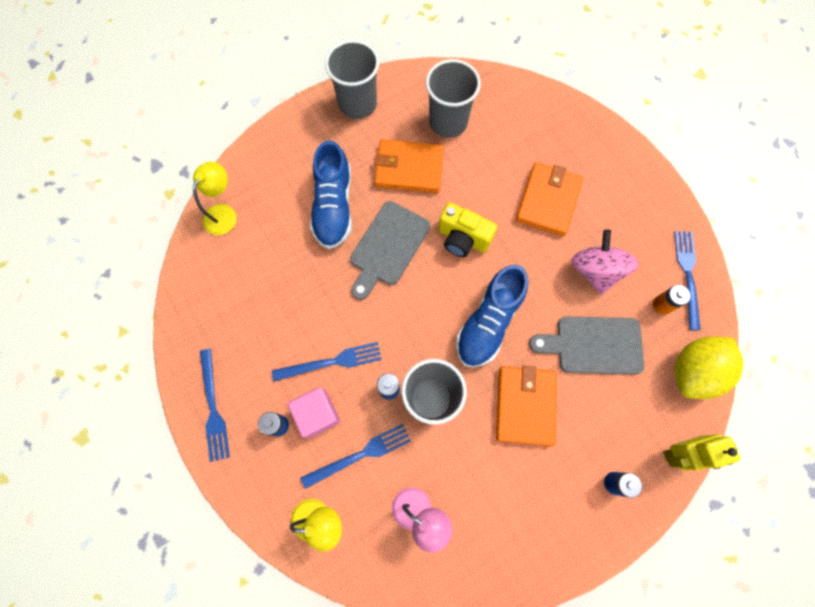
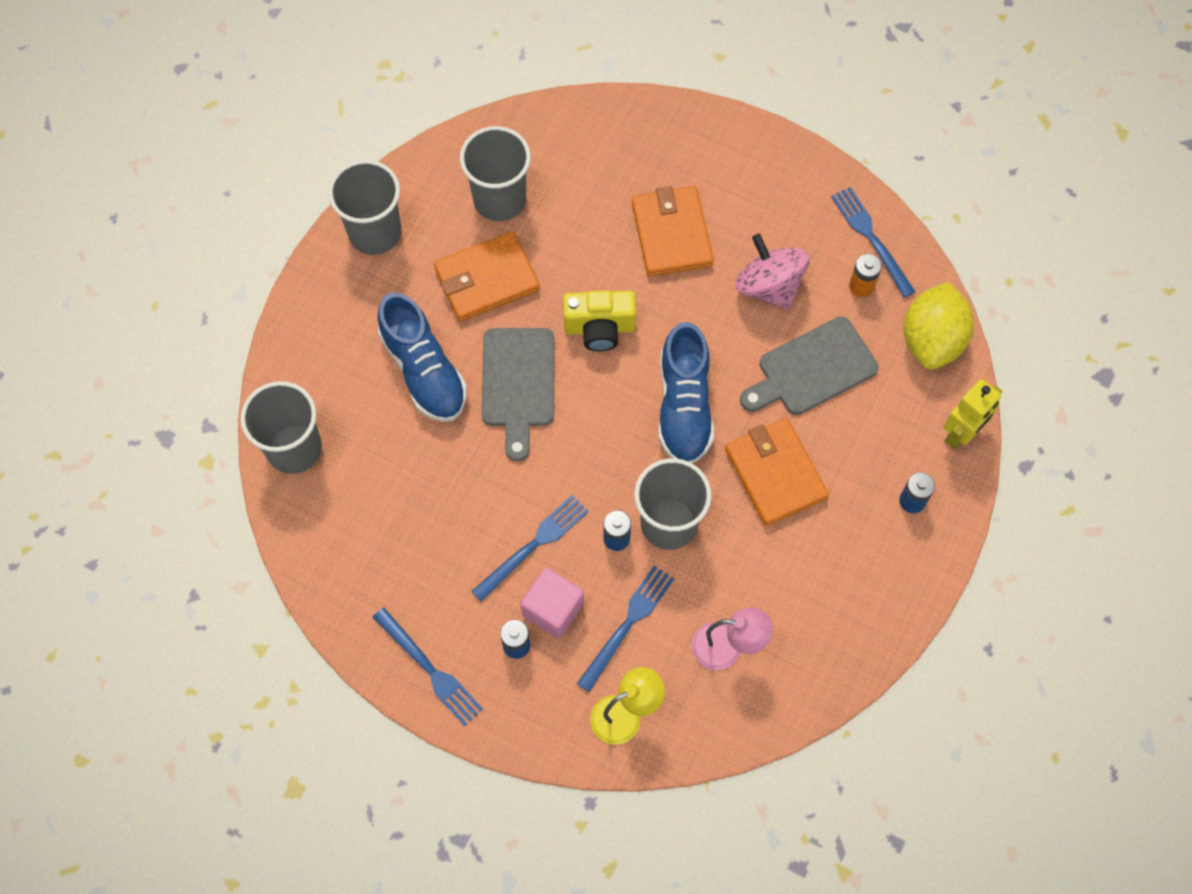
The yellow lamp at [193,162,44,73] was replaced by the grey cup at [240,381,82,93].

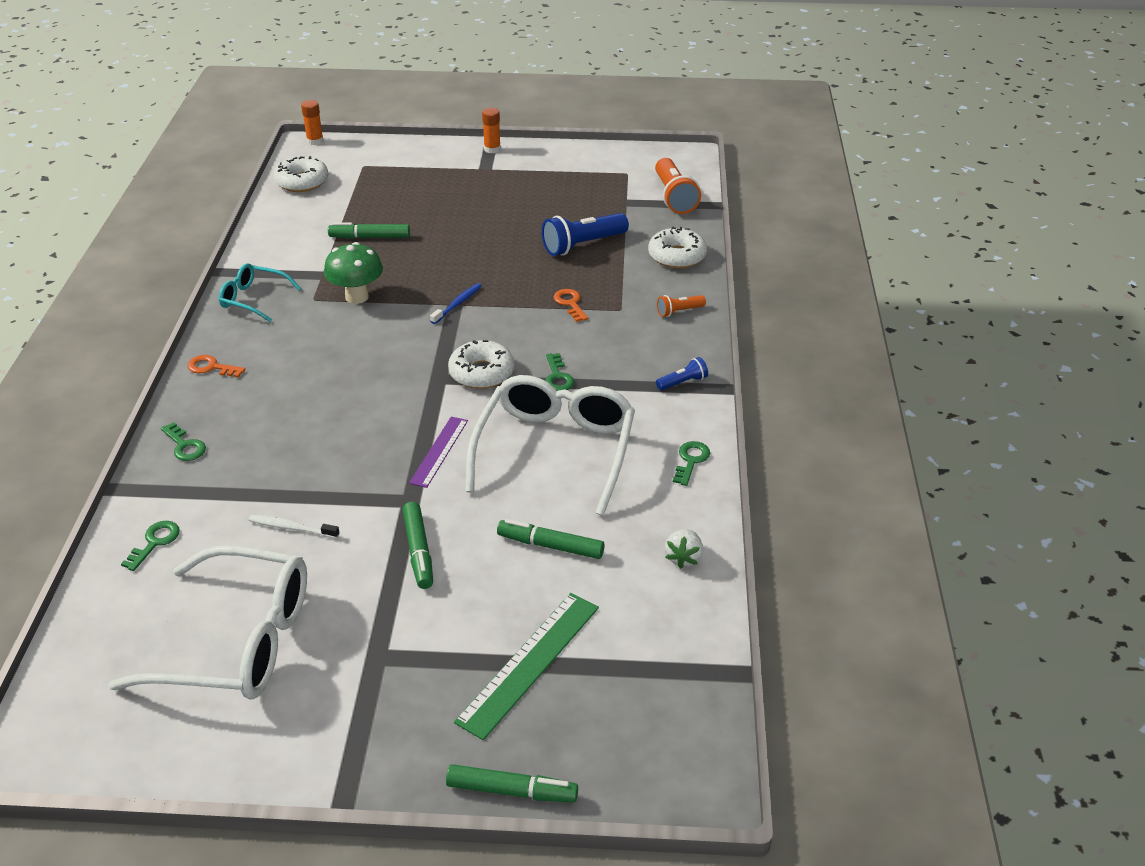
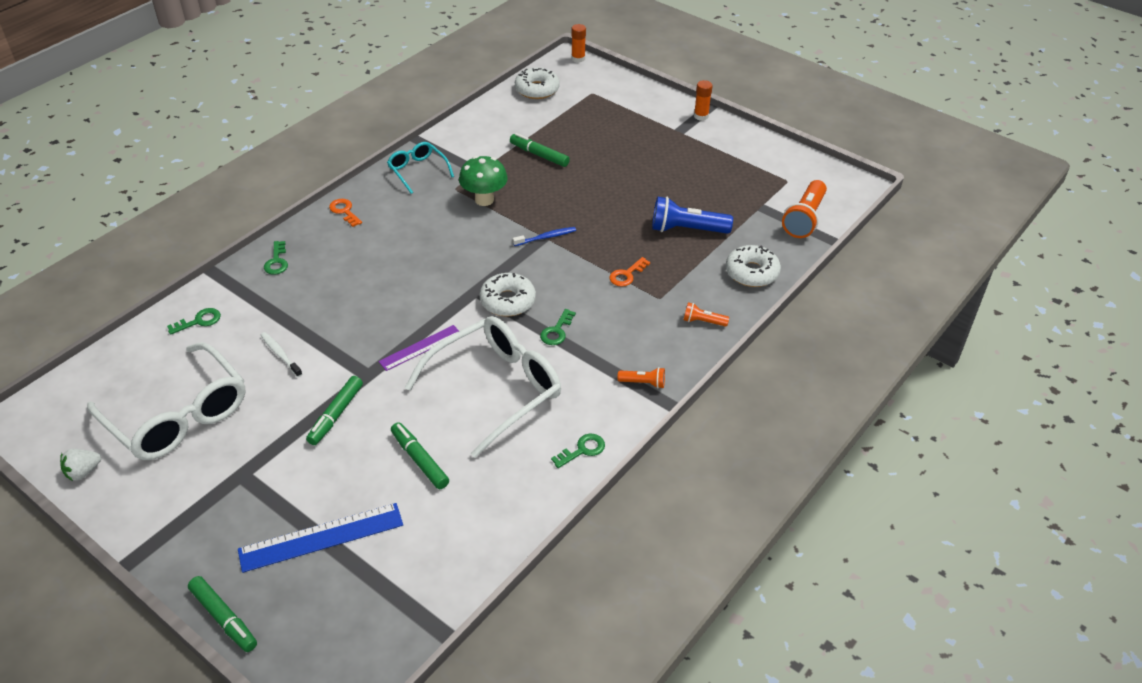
The orange key at [553,289,35,33] turned 150 degrees counterclockwise.
The blue flashlight at [656,357,52,34] became the orange flashlight at [618,367,47,21].
The white strawberry moved from [665,529,38,40] to [60,449,41,32].
The green ruler at [454,593,145,147] became the blue ruler at [238,503,165,70].

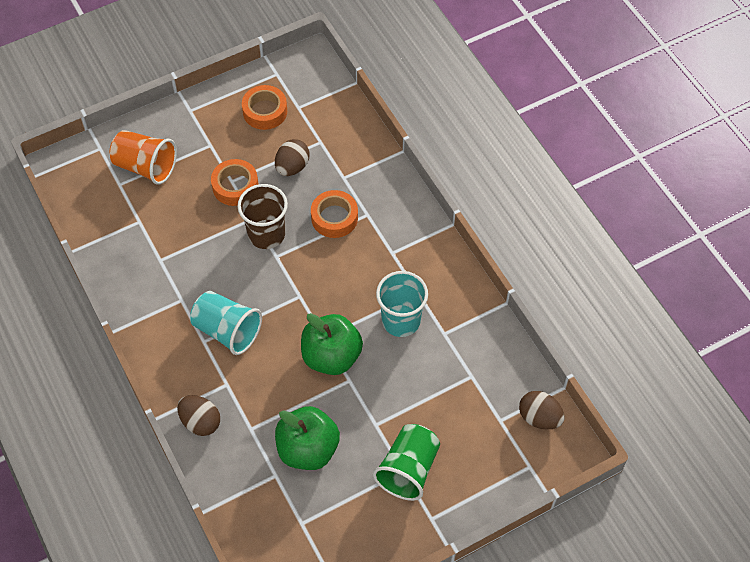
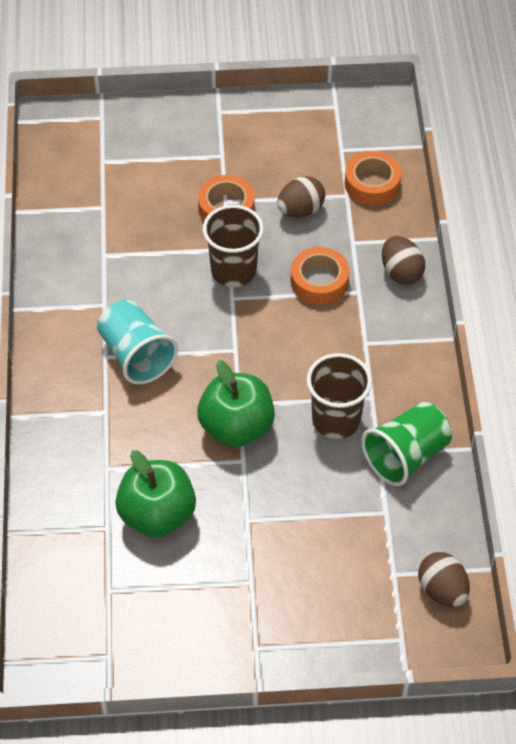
The orange tape moved from [242,85,45,45] to [345,151,57,54].
The orange cup at [109,130,68,55] disappeared.
The turquoise cup at [376,271,52,66] became the brown cup at [307,353,65,86].
The brown egg moved from [177,395,43,41] to [382,236,43,49].
The green cup moved from [373,424,67,77] to [362,402,90,84].

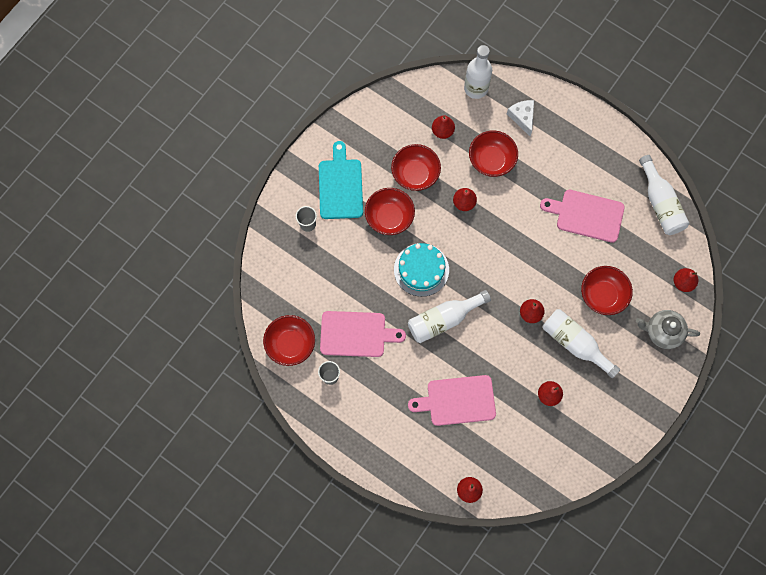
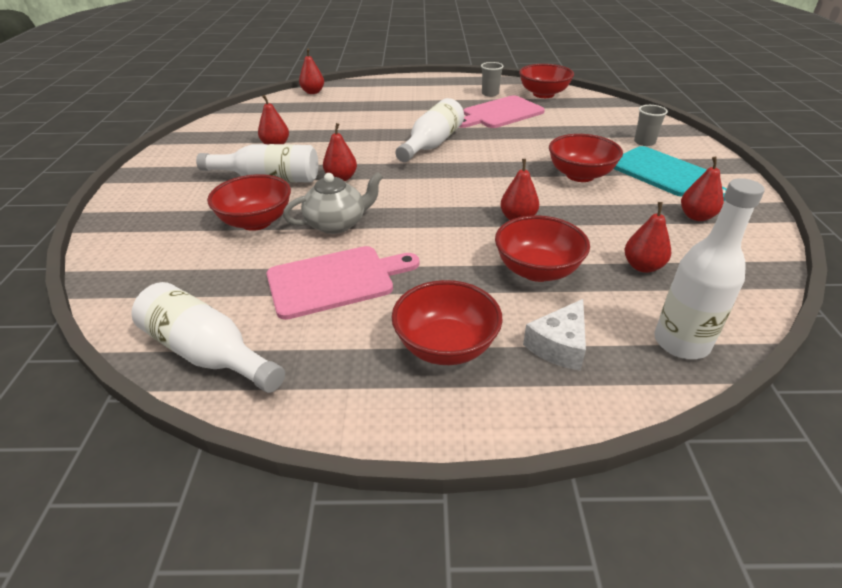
The white cheese at [507,100,27,36] turned 90 degrees clockwise.
The red bowl moved from [391,144,50,47] to [392,280,111,85].
The turquoise cake at [394,243,55,54] disappeared.
The red pear moved from [674,268,24,24] to [681,157,43,64].
The grey teapot moved from [636,310,64,39] to [283,172,100,62].
The pink cutting board at [408,375,88,51] disappeared.

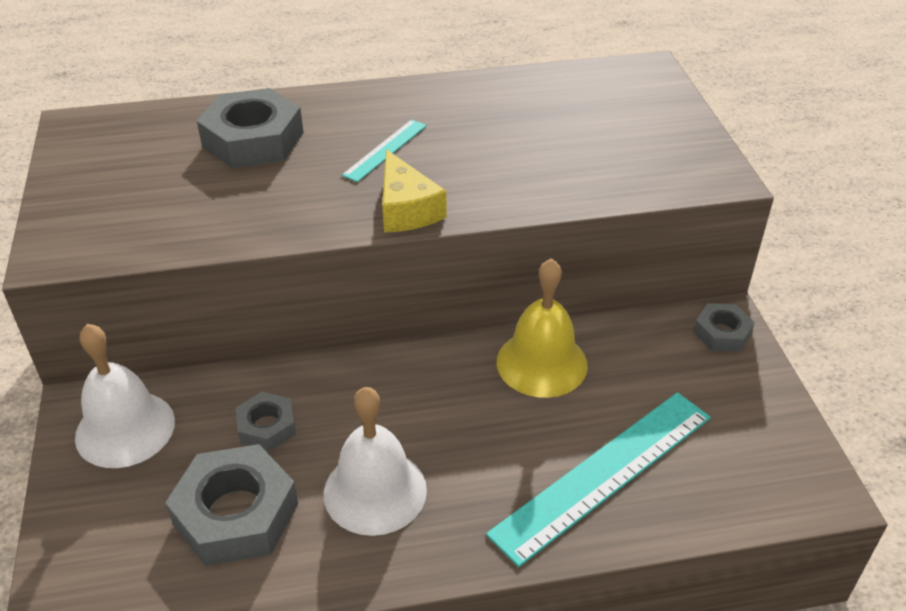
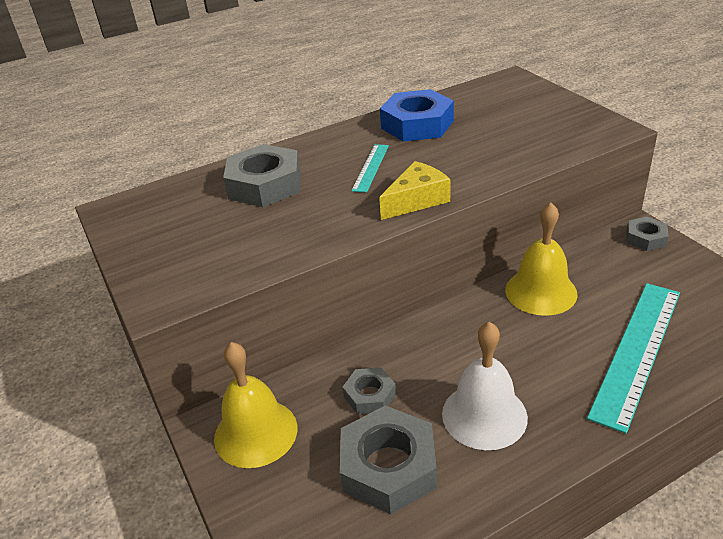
The yellow cheese at [382,149,64,83] turned 90 degrees counterclockwise.
The white bell at [75,324,100,144] became the yellow bell at [214,342,83,126].
The blue nut at [380,89,74,53] appeared.

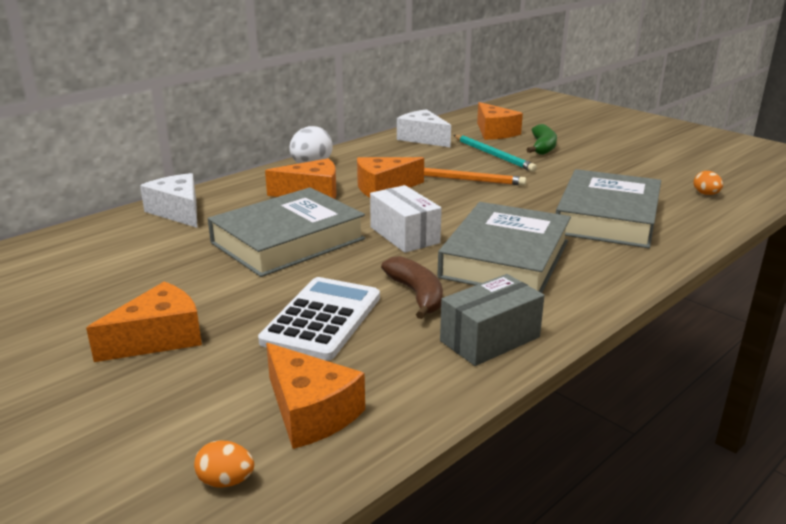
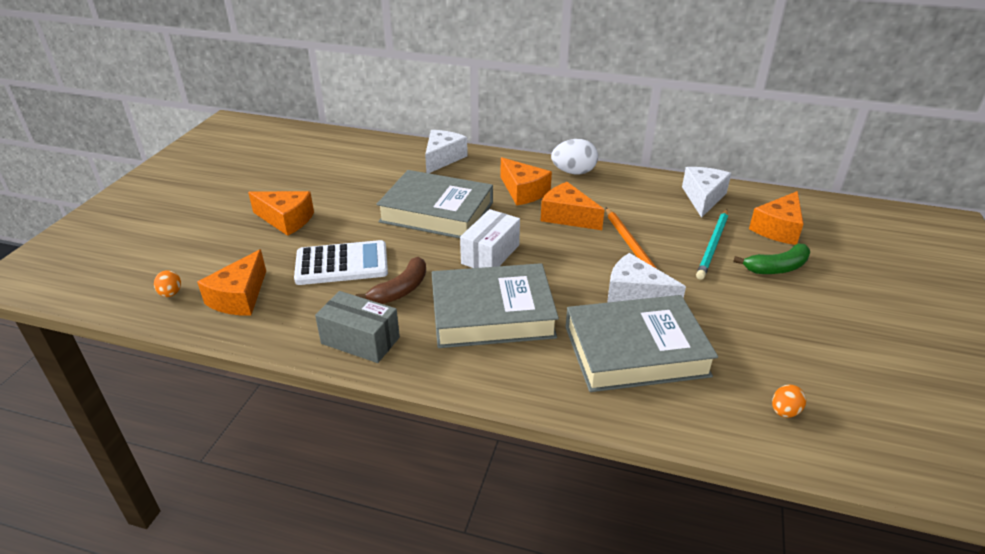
The white cheese at [607,253,79,50] appeared.

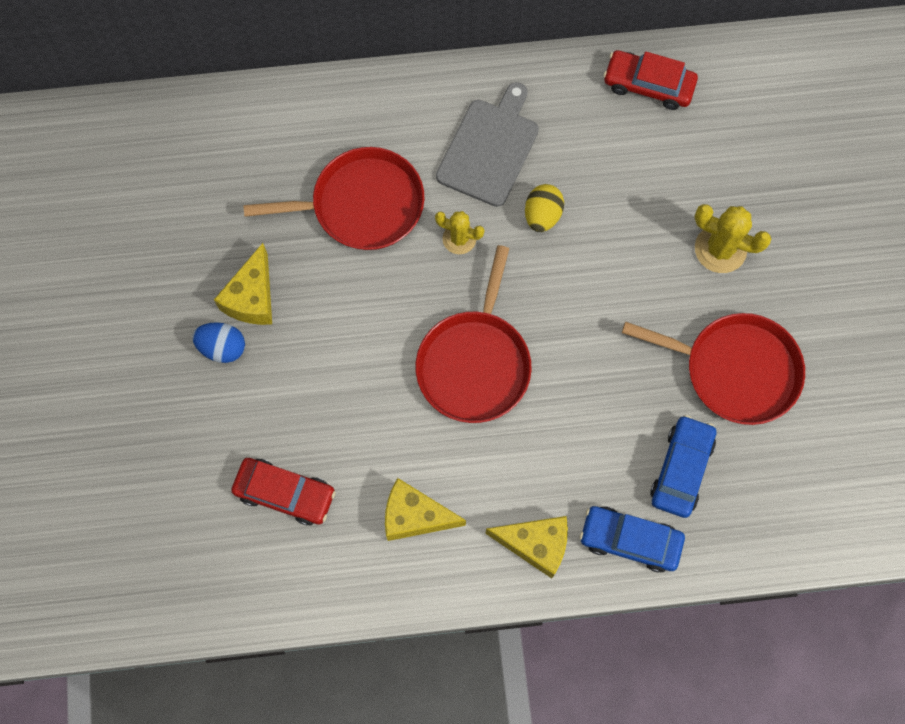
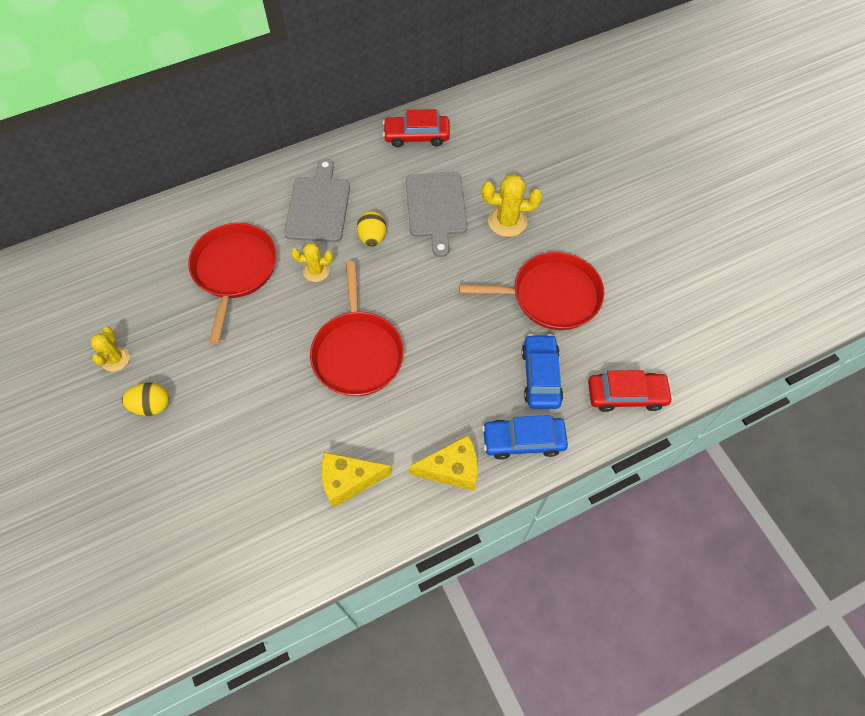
The red pan at [243,147,182,103] turned 60 degrees counterclockwise.
The yellow cheese at [214,243,58,82] disappeared.
The blue egg at [192,322,53,41] became the yellow egg at [122,382,47,34].
The red car moved from [231,458,105,67] to [588,370,85,42].
The grey cutting board at [406,172,61,85] appeared.
The yellow cactus at [90,327,40,45] appeared.

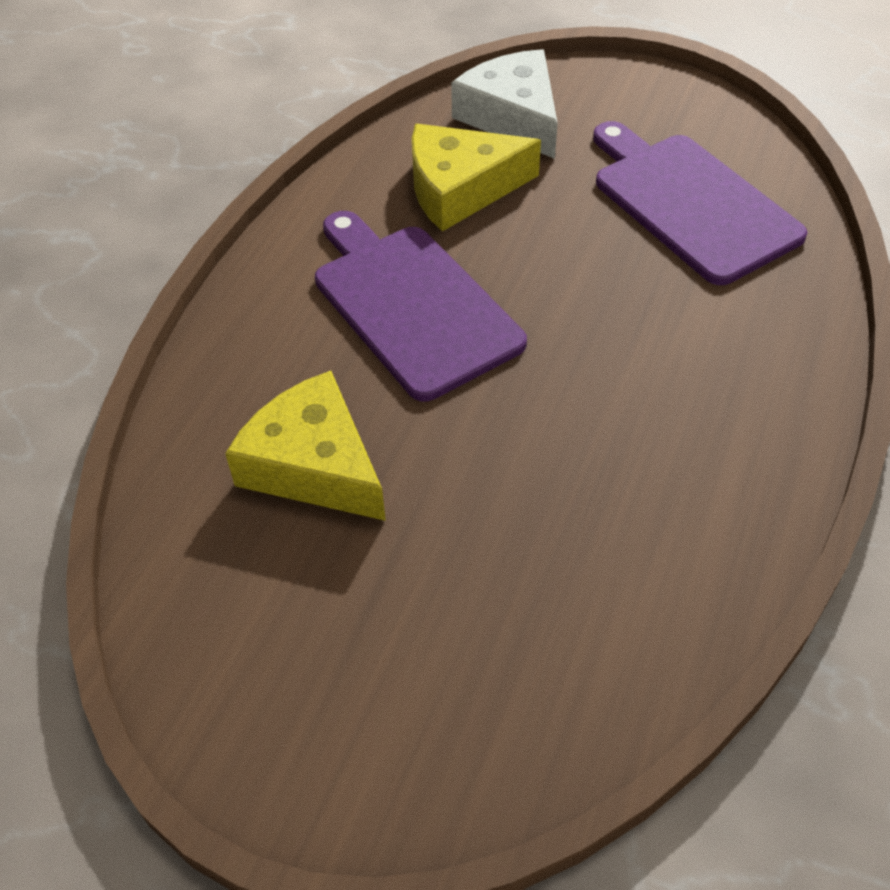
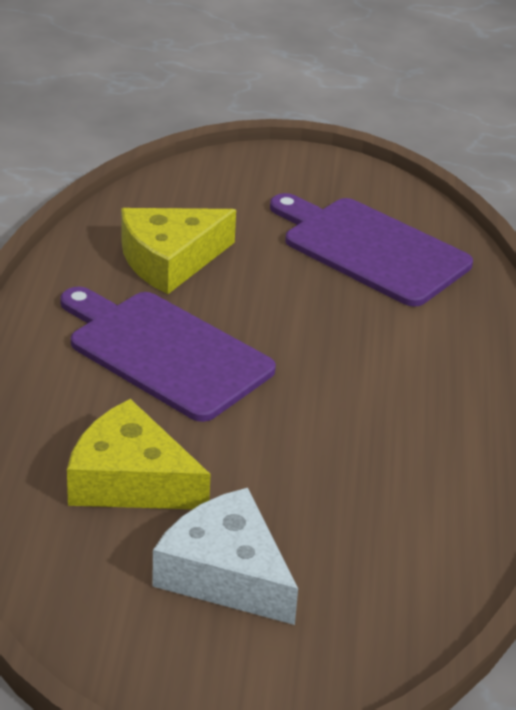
The white cheese moved from [451,49,107,110] to [152,488,146,137].

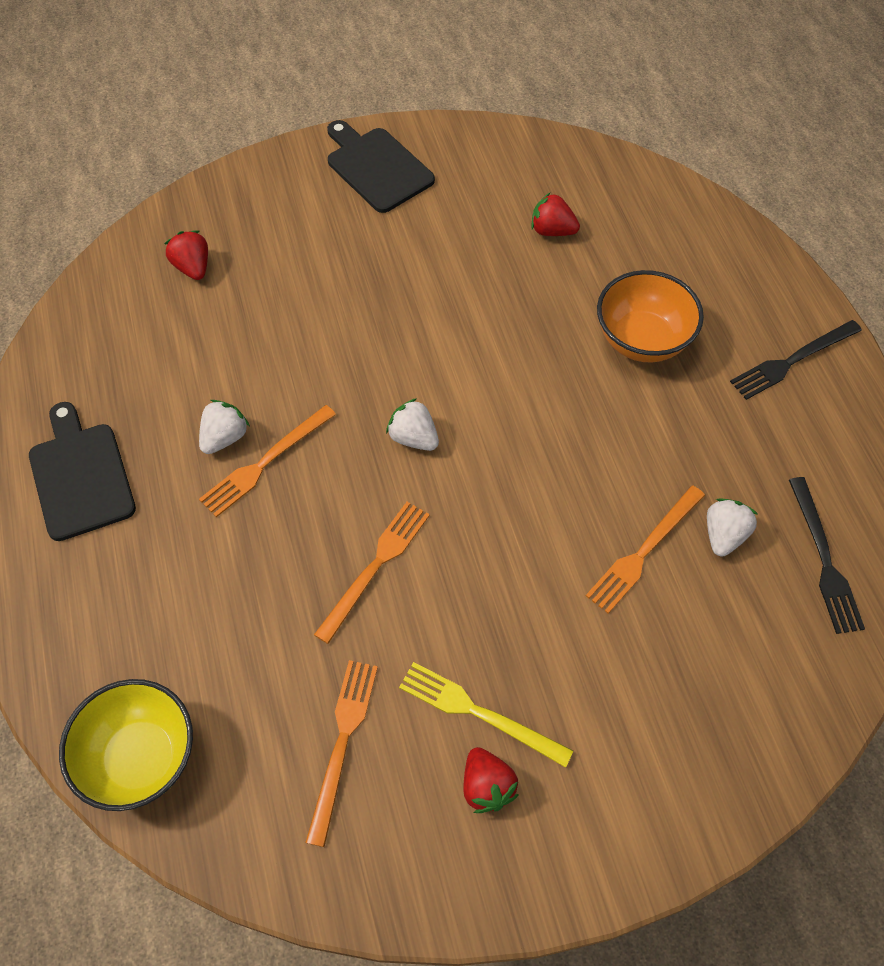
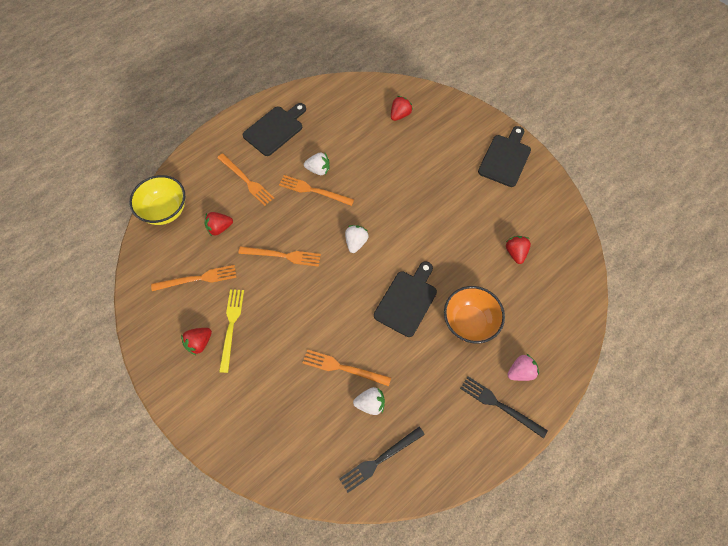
The orange fork at [217,153,57,53] appeared.
The red strawberry at [205,212,28,24] appeared.
The black cutting board at [374,262,63,75] appeared.
The pink strawberry at [507,354,32,27] appeared.

